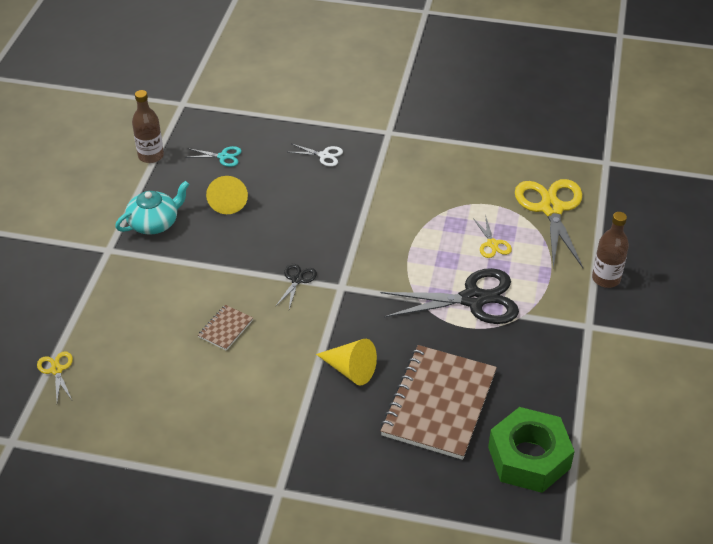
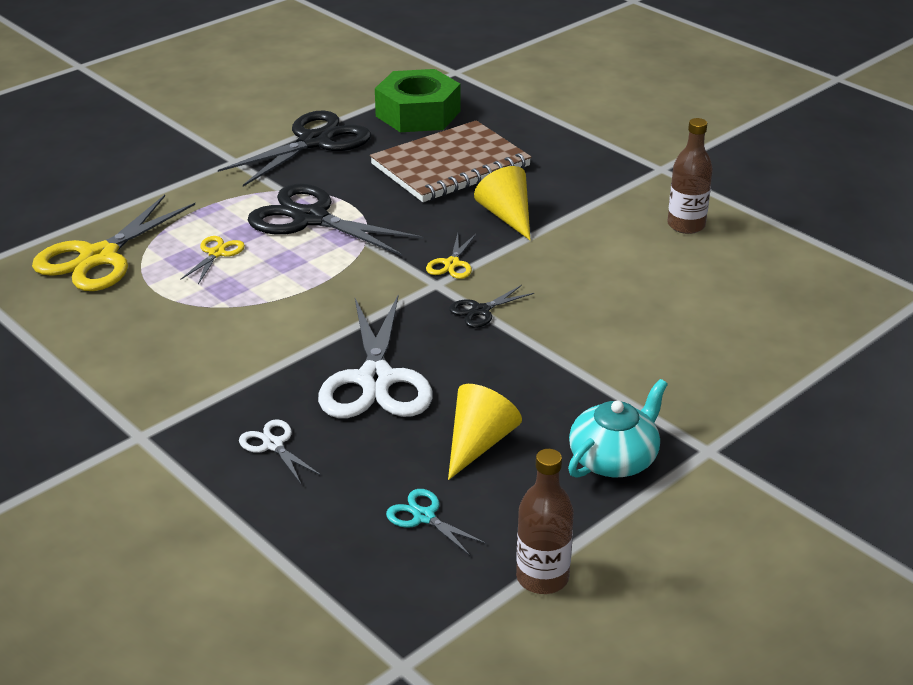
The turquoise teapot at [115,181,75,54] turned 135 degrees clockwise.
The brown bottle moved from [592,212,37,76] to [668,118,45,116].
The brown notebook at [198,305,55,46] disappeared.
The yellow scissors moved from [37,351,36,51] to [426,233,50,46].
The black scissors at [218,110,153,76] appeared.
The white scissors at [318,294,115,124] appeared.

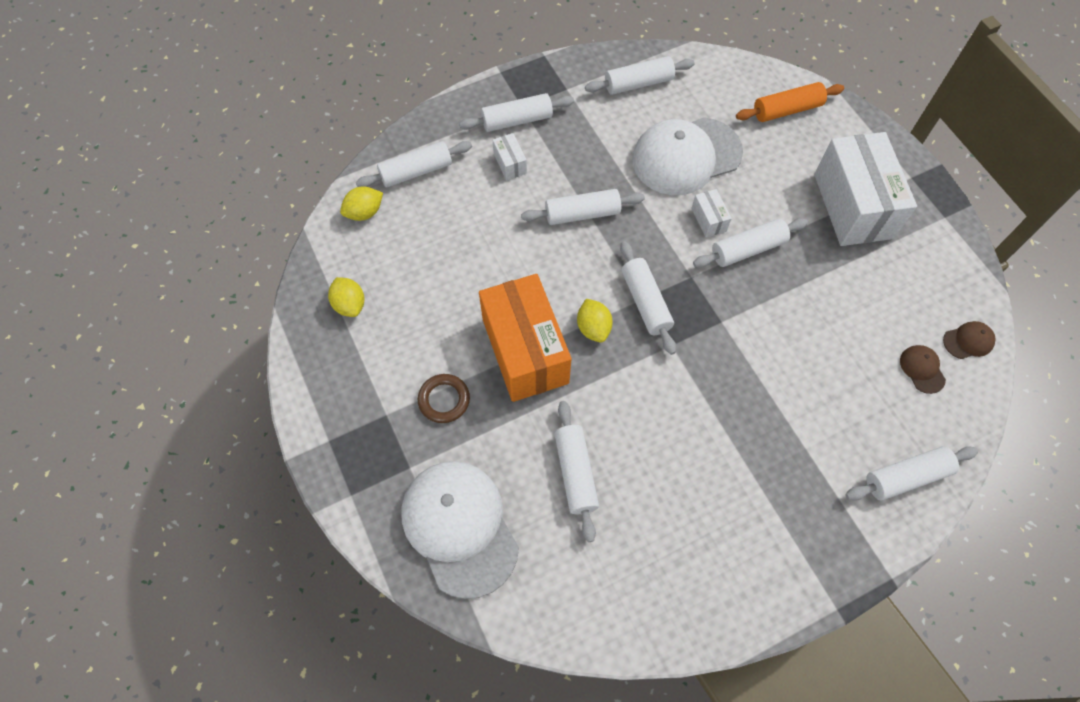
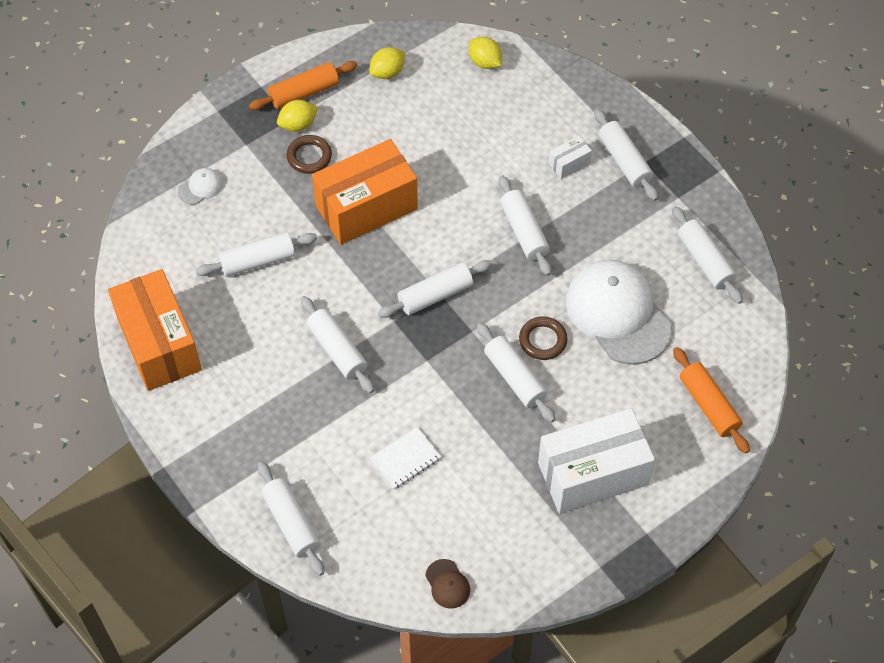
The white rolling pin moved from [356,141,116,46] to [301,296,73,97].
The white box at [691,189,41,48] was replaced by the brown ring at [519,317,49,43].
The yellow lemon moved from [577,299,36,43] to [277,100,41,32].
The brown cap at [900,345,46,49] disappeared.
The white cap at [401,461,118,138] changed to 0.40 times the size.
The orange rolling pin at [249,61,108,49] appeared.
The orange box at [108,269,94,122] appeared.
The white notebook at [370,427,72,62] appeared.

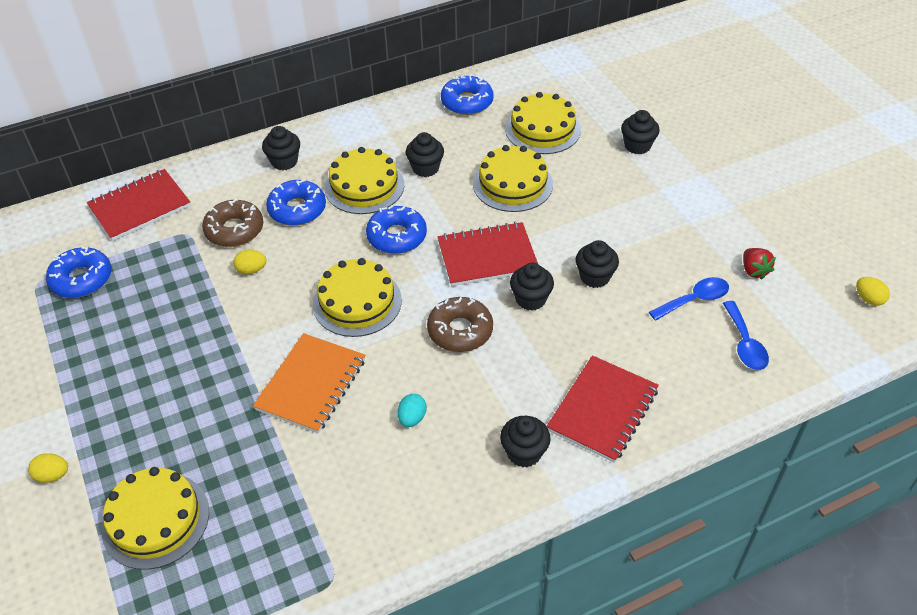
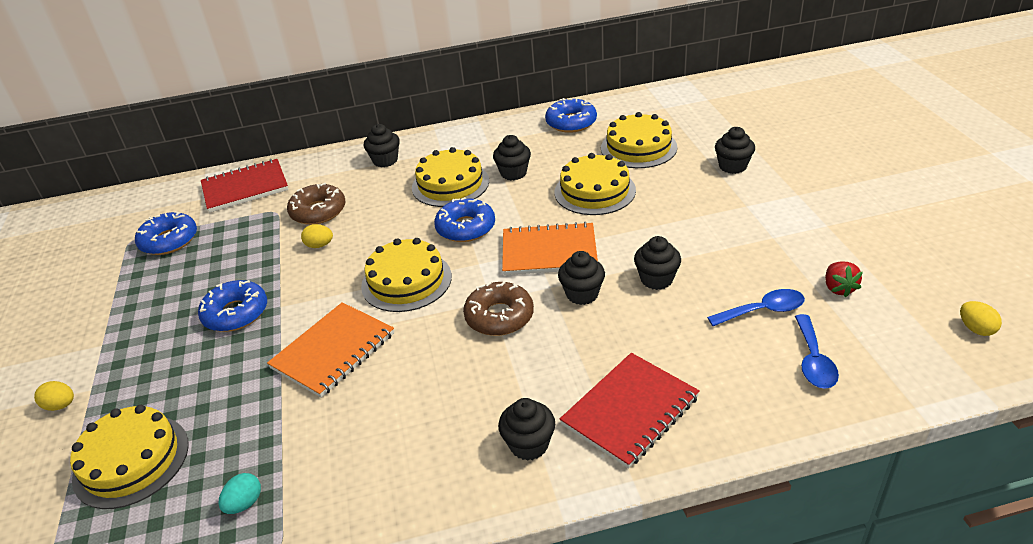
The blue donut moved from [266,179,60,47] to [198,280,69,52].
The red notebook at [437,222,101,65] became the orange notebook at [502,222,96,53].
The turquoise egg moved from [398,394,29,33] to [218,473,43,41].

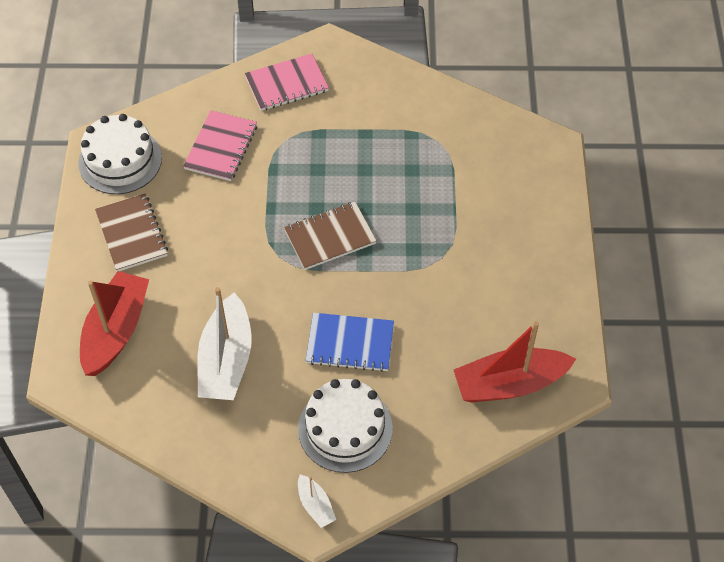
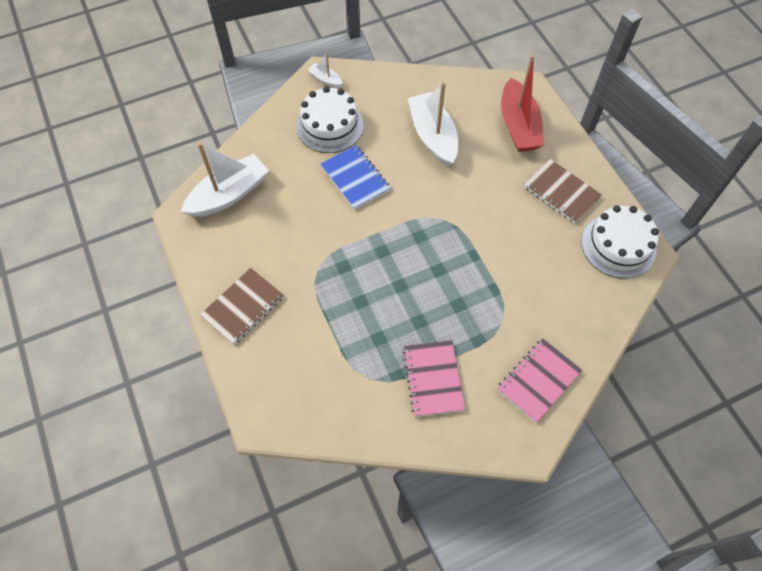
The pink notebook moved from [183,110,74,71] to [403,340,62,77].
The brown notebook moved from [284,202,93,68] to [200,268,84,77].
The blue notebook at [306,313,88,59] turned 75 degrees clockwise.
The red boat at [454,321,122,82] became the white boat at [181,142,88,75].

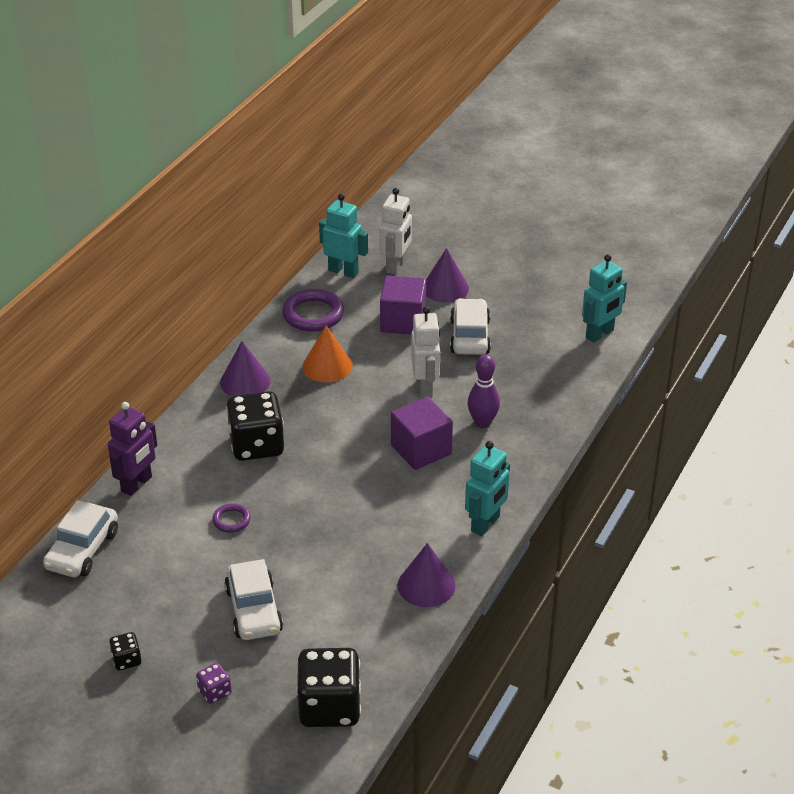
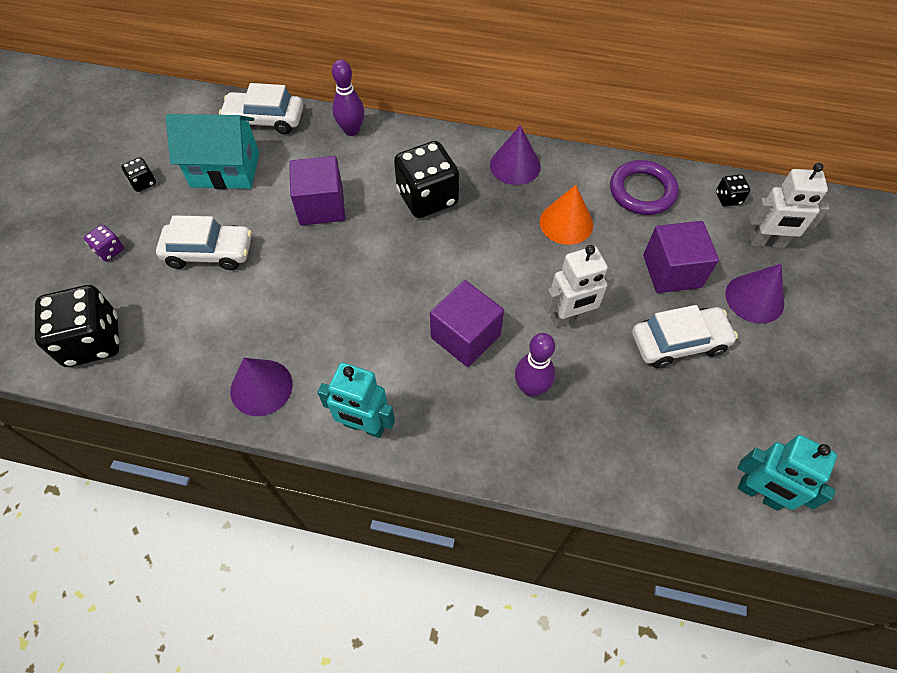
The turquoise robot at [319,194,49,84] was replaced by the black dice at [716,174,34,33].
The purple robot at [108,402,49,94] was replaced by the purple bowling pin at [332,60,32,76].
The purple ring at [212,503,39,30] was replaced by the purple cube at [289,156,56,69].
The white car at [224,559,59,81] turned 150 degrees counterclockwise.
The turquoise house at [166,114,93,75] appeared.

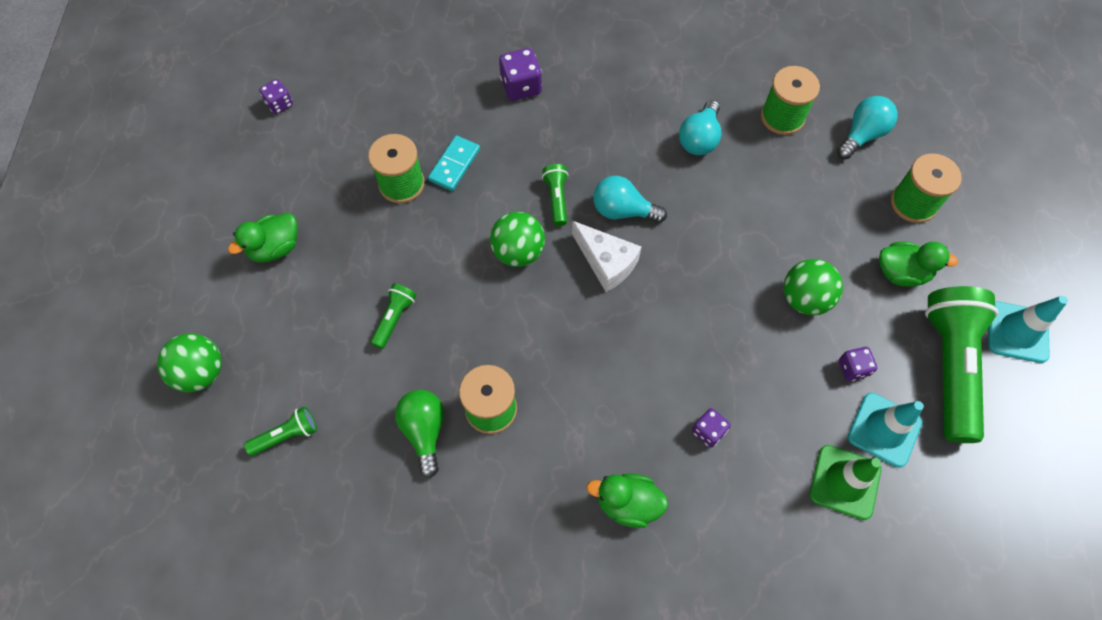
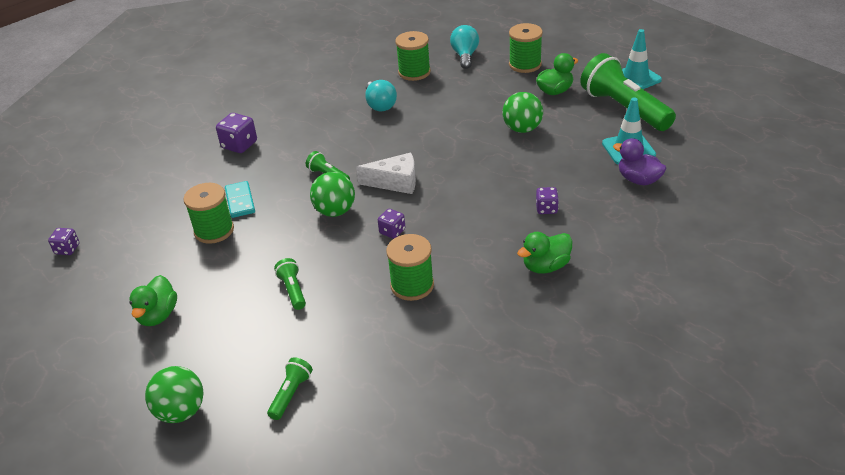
The turquoise light bulb at [593,176,74,47] disappeared.
The purple dice moved from [839,347,38,34] to [378,209,27,30].
The green light bulb at [395,390,49,88] disappeared.
The green traffic cone at [810,445,71,75] was replaced by the purple duck at [613,138,54,47].

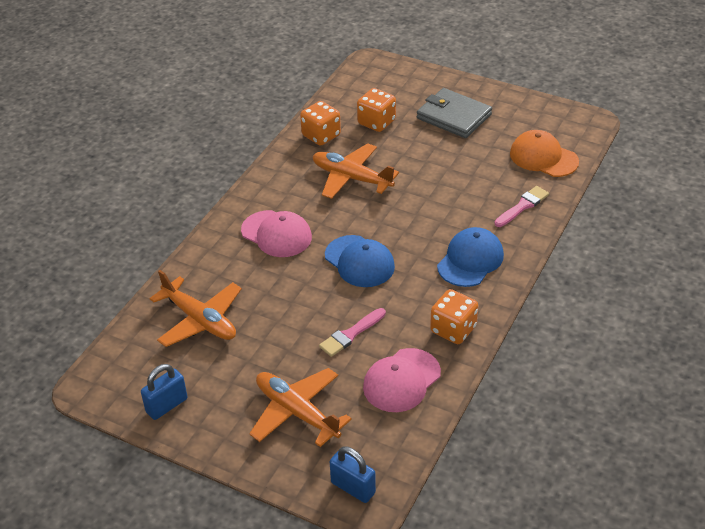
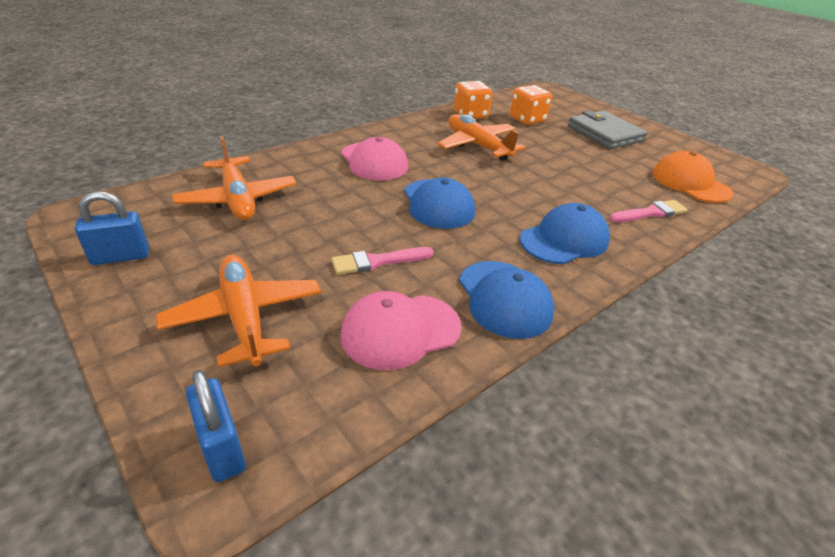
The orange dice at [430,289,48,55] was replaced by the blue cap at [459,261,95,78].

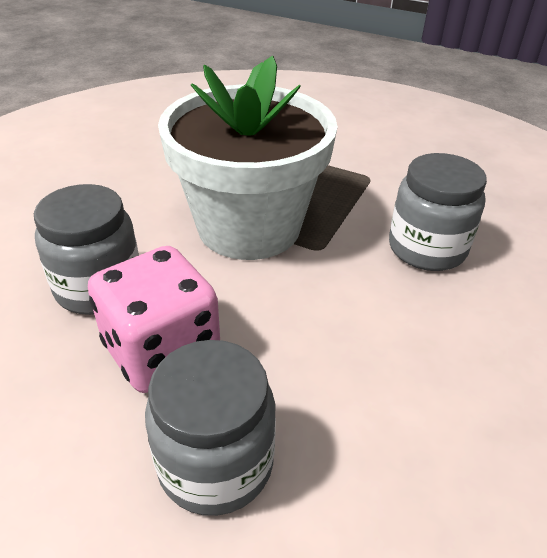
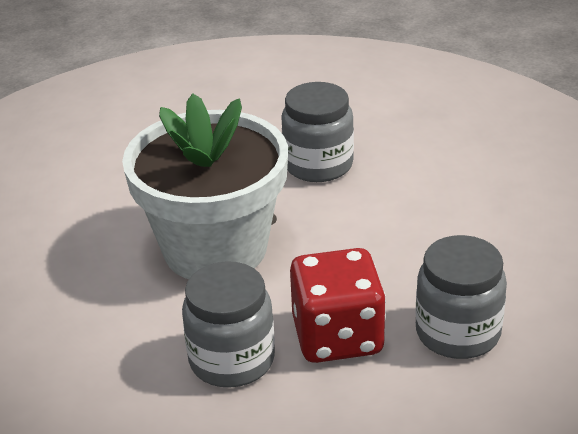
The pink dice at [88,246,132,147] became the red dice at [290,248,96,115].

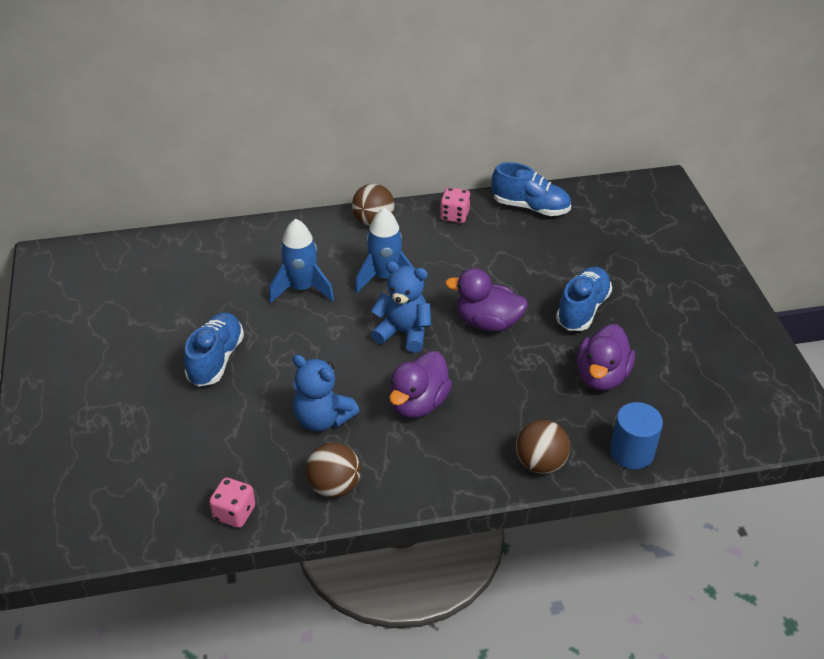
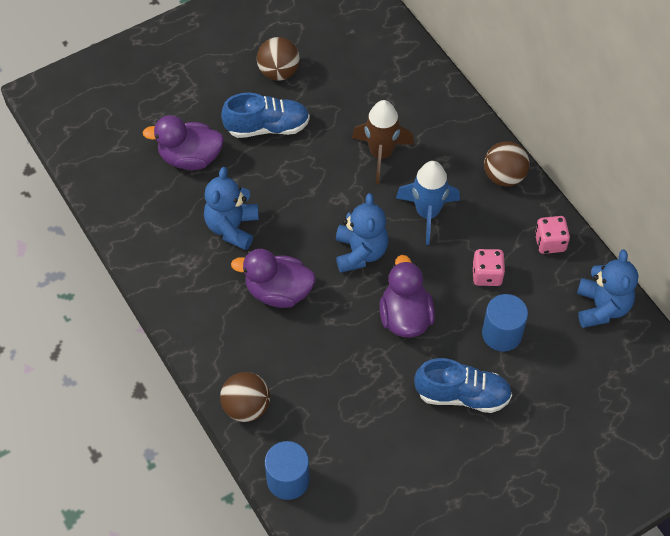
The blue shoe at [491,162,80,54] was replaced by the blue teddy bear at [577,250,61,78].
The blue rocket at [269,219,65,84] became the brown rocket at [352,100,62,84].
The purple duck moved from [577,324,58,67] to [142,115,82,55].
The brown ball moved from [306,442,55,56] to [257,37,43,44].
The pink dice moved from [209,478,46,50] to [472,249,33,37].
The blue cylinder at [482,294,46,58] appeared.

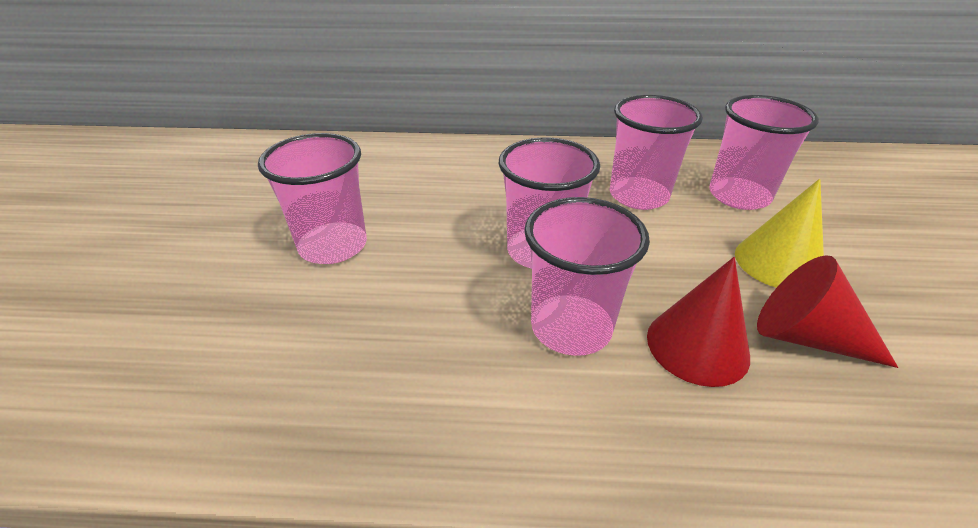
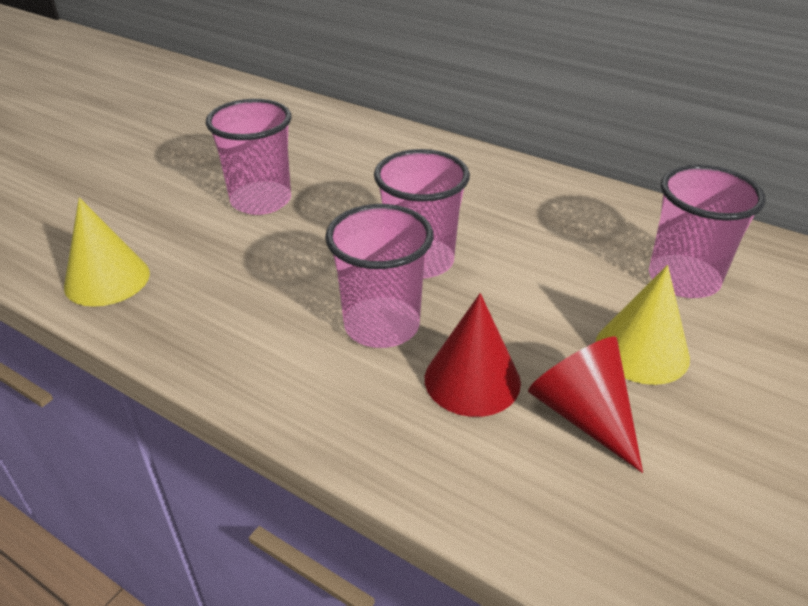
The pink cup at [610,95,93,115] disappeared.
The yellow cone at [64,197,86,110] appeared.

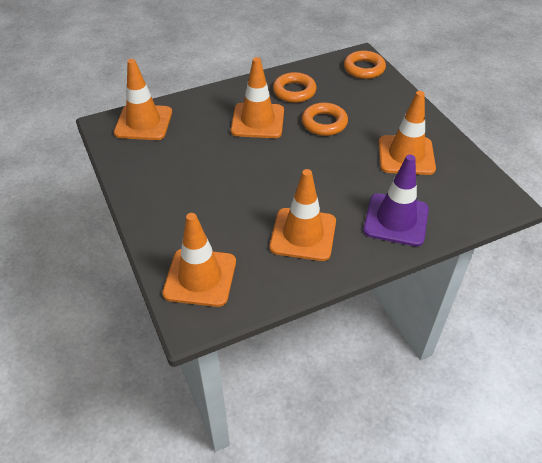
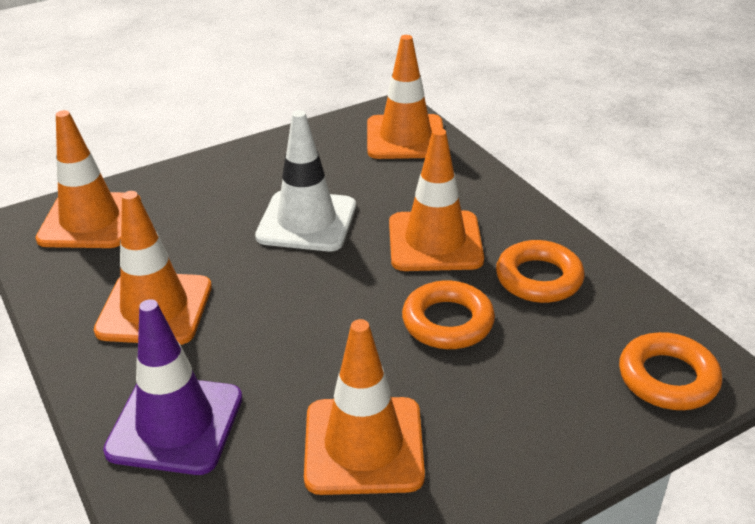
The white traffic cone at [255,110,101,141] appeared.

